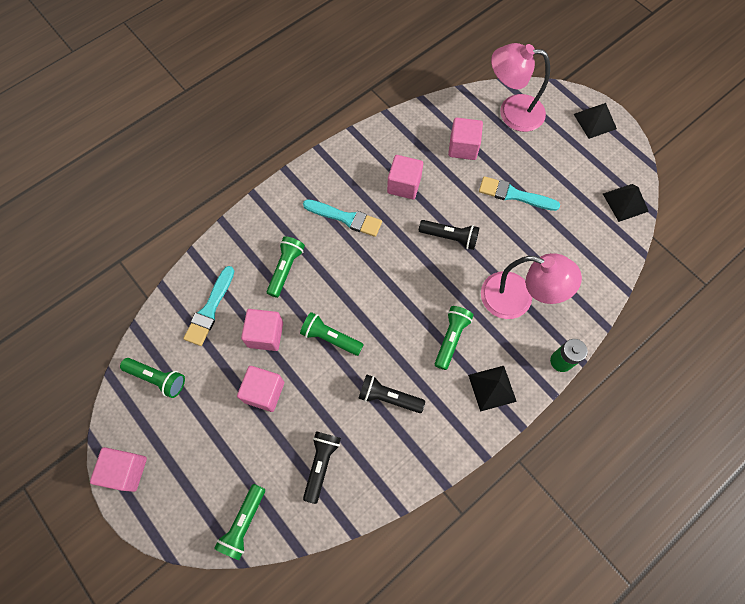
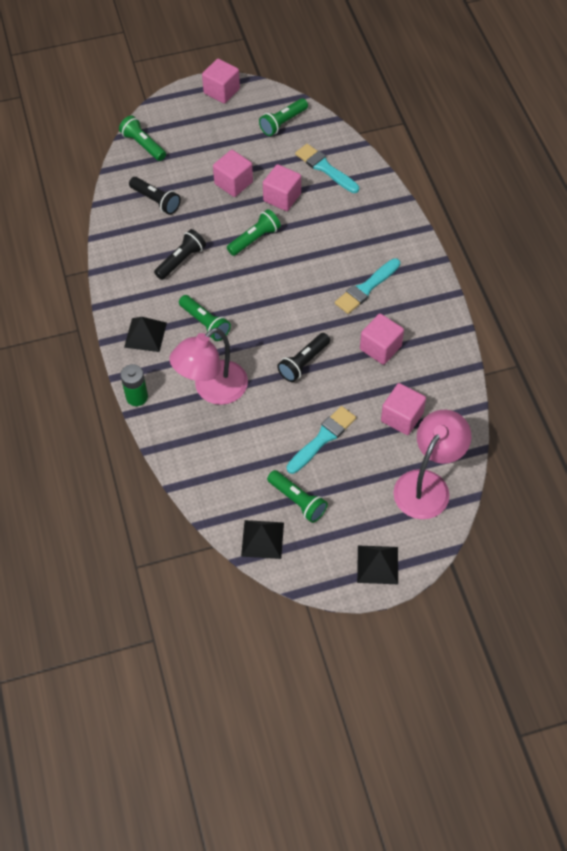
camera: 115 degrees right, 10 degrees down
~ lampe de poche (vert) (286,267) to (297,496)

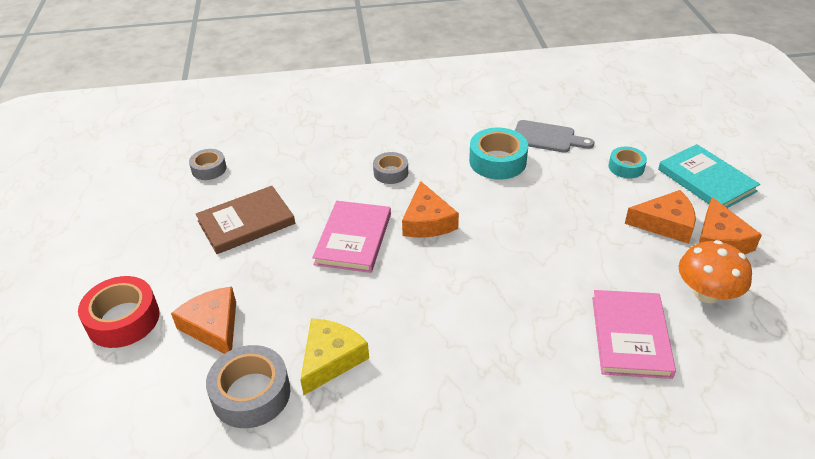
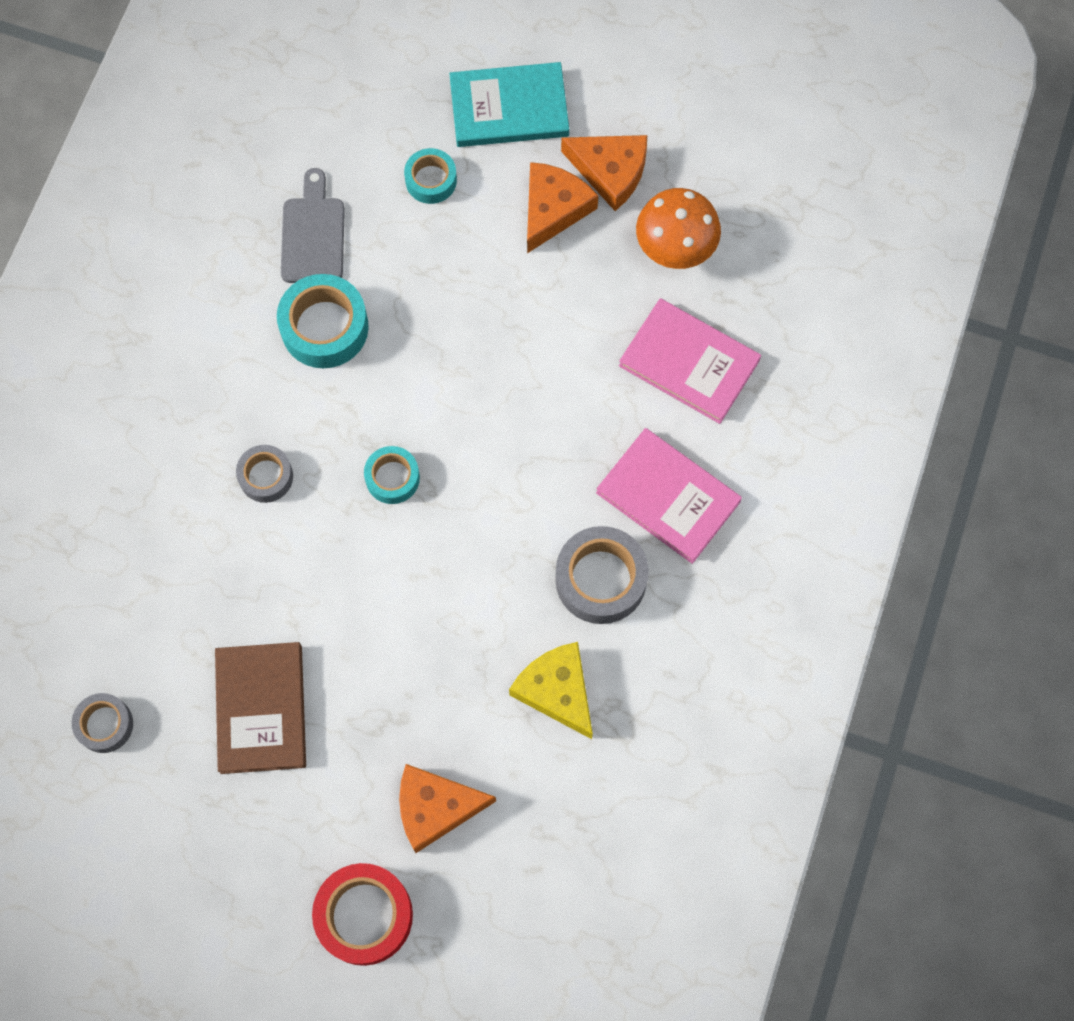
camera: 65 degrees left, 30 degrees up
~ planche à découper (gris) (554,136) = (313,225) 45 degrees counterclockwise
~ fromage (orange) (430,209) to ruban adhésif (turquoise) (392,475)
~ livre (rose) (351,237) to (669,496)
~ ruban adhésif (gris) (248,386) to (602,575)

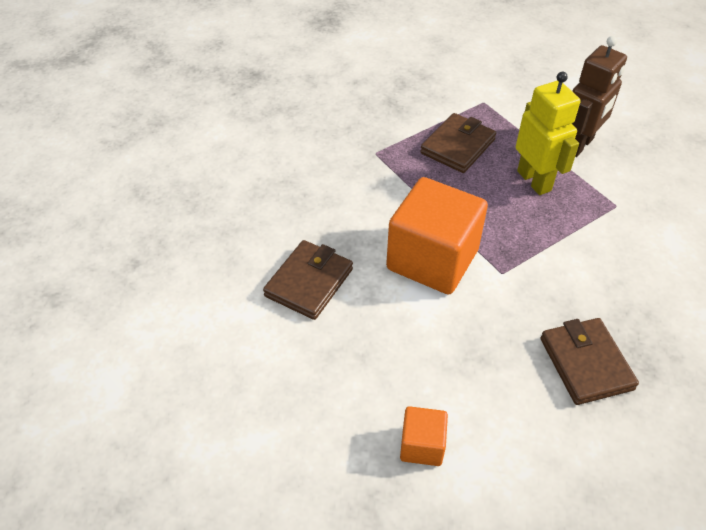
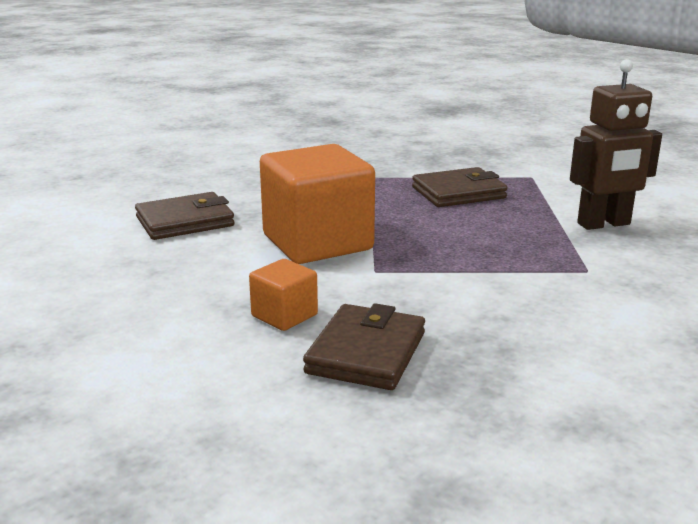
camera: 35 degrees right, 25 degrees down
- robot (jaune) (548,133)
~ cube (orange) (424,436) to (283,295)

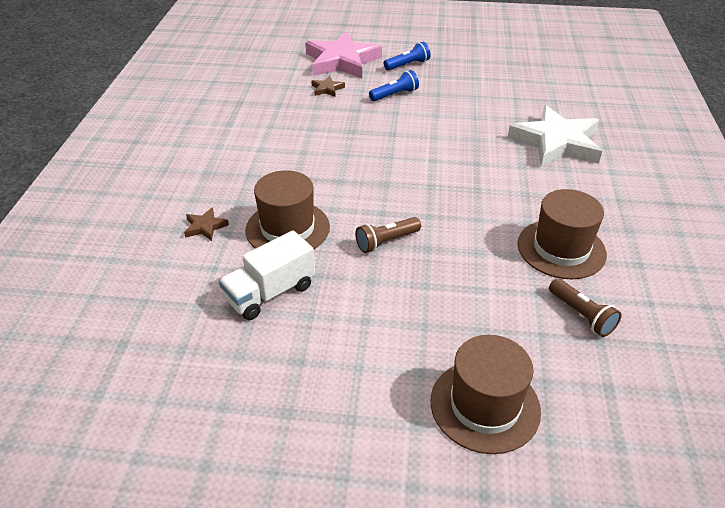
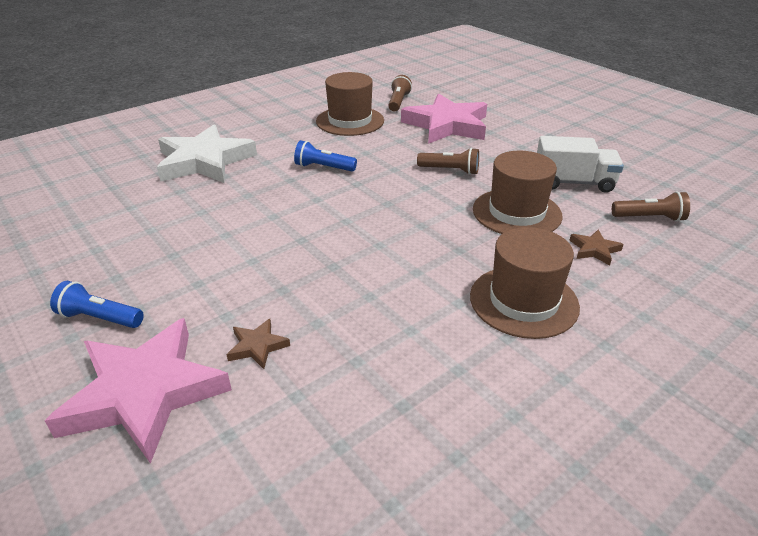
camera: 135 degrees left, 5 degrees down
~ lampe de poche (bleu) (394,85) to (325,156)
~ chapeau (marron) (485,394) to (525,283)
+ étoile (rose) (444,118)
+ lampe de poche (marron) (651,206)

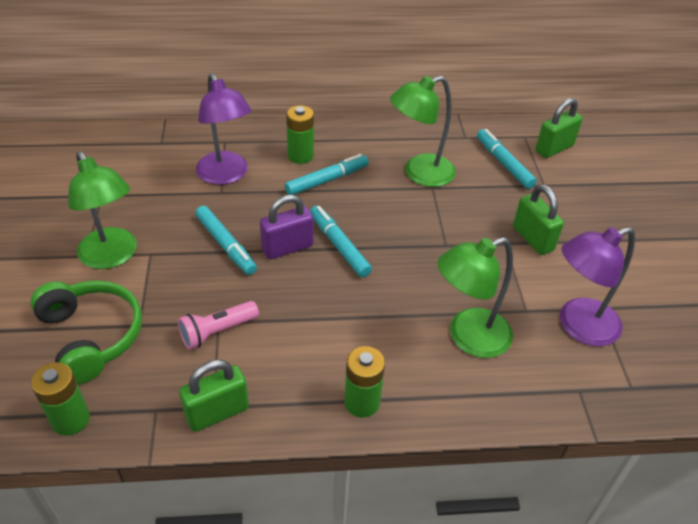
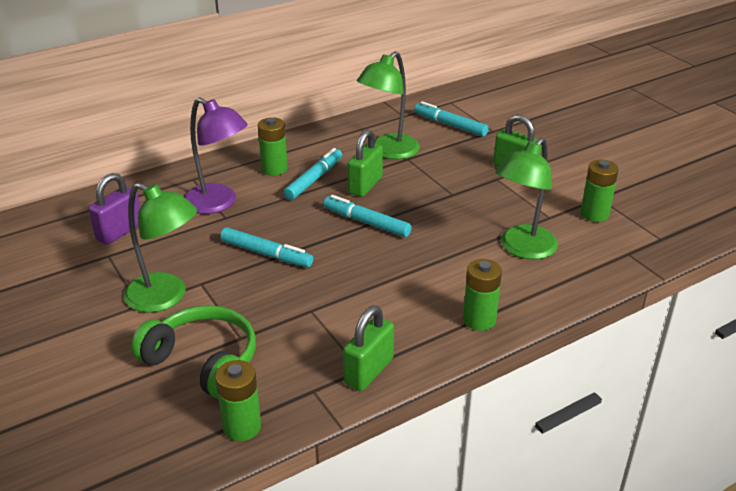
camera: 25 degrees left, 10 degrees down
~ cadenas (vert) (559,128) to (365,163)
~ cadenas (violet) (286,227) to (114,209)
~ lampe (violet) (597,286) to pile (vert) (600,190)
- lampe de poche (rose) (218,325)

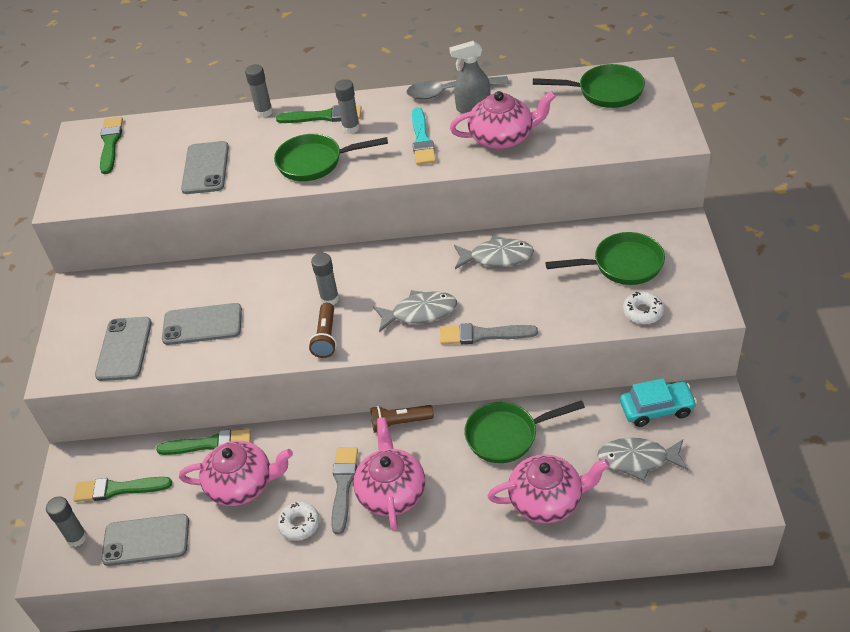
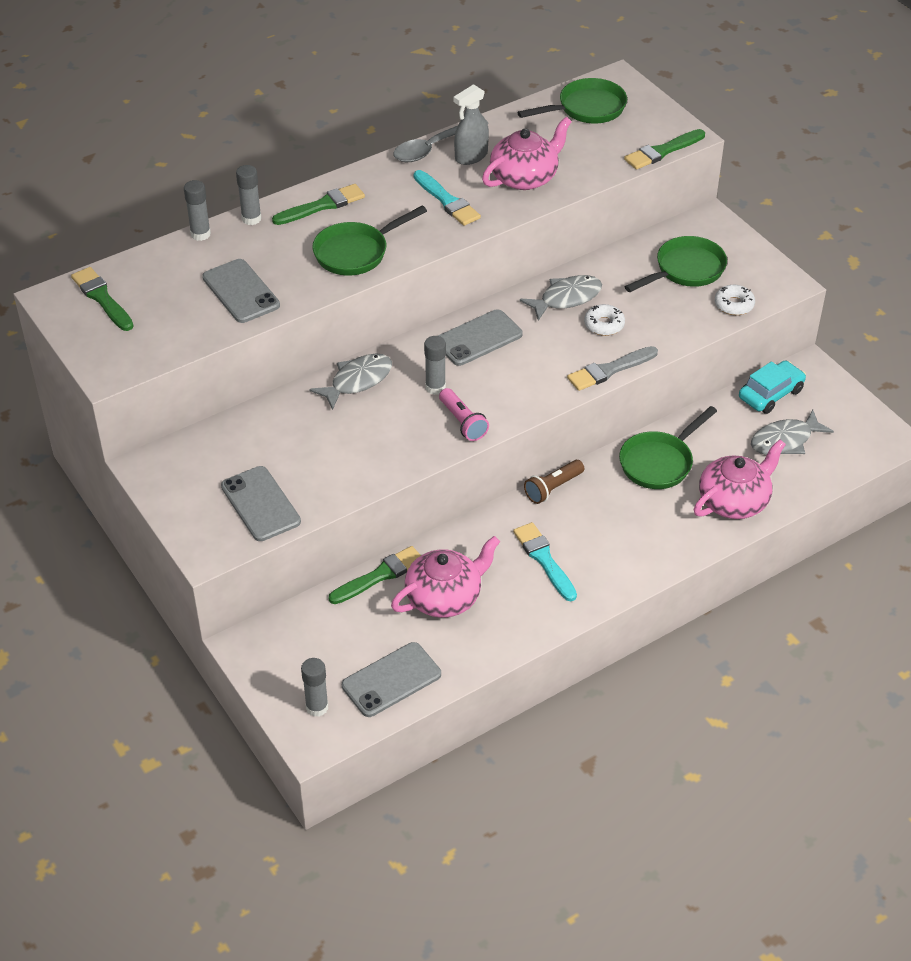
camera: 35 degrees left, 0 degrees up
~ bâton de colle (gris) (347,106) to (197,210)
~ poisson (gris) (415,311) to (350,382)
~ téléphone (gris) (202,324) to (480,337)
~ lampe de poche (marron) (323,330) to lampe de poche (rose) (464,414)
- théière (rose) (389,474)
~ pinceau (gris) (344,491) to pinceau (turquoise) (545,561)
~ pinceau (vert) (122,489) to (664,149)
~ beignet (blanc) (298,521) to (604,320)

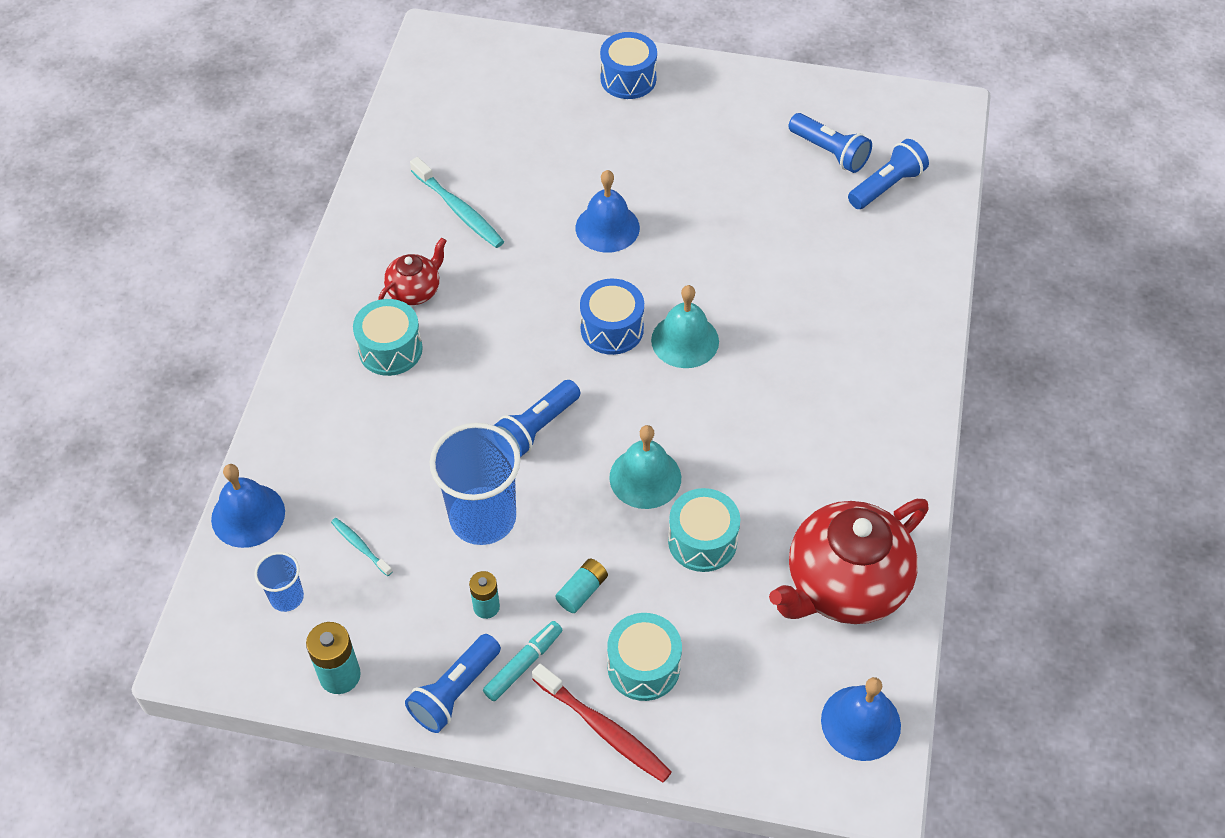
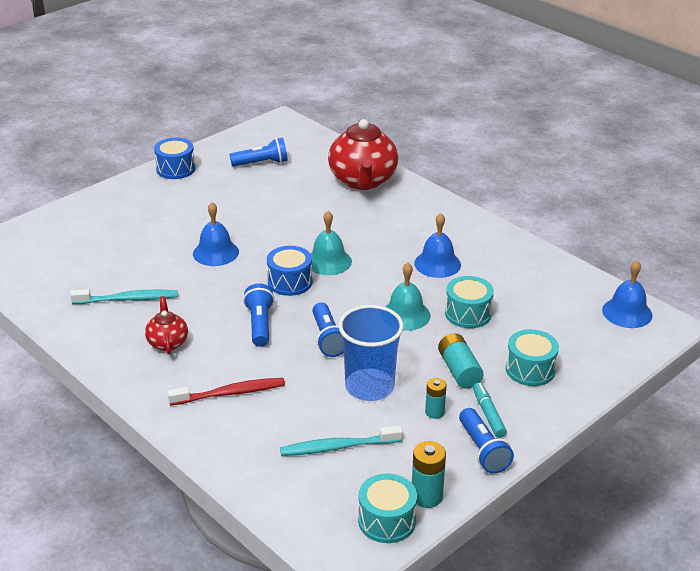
camera: 55 degrees left, 20 degrees down
~ tambour (bleu) (628,65) to (174,158)
~ lampe de poche (bleu) (888,174) to (259,315)
~ tambour (turquoise) (388,337) to (387,508)
~ cloche (bleu) (248,506) to (437,245)
~ théière (rouge) (849,561) to (363,154)
~ brosse à dents (turquoise) (362,547) = (341,441) x1.83
- gobelet (bleu) (279,582)
~ pile (turquoise) (581,585) = (461,360) x1.51
~ brosse à dents (rouge) (602,723) to (226,392)

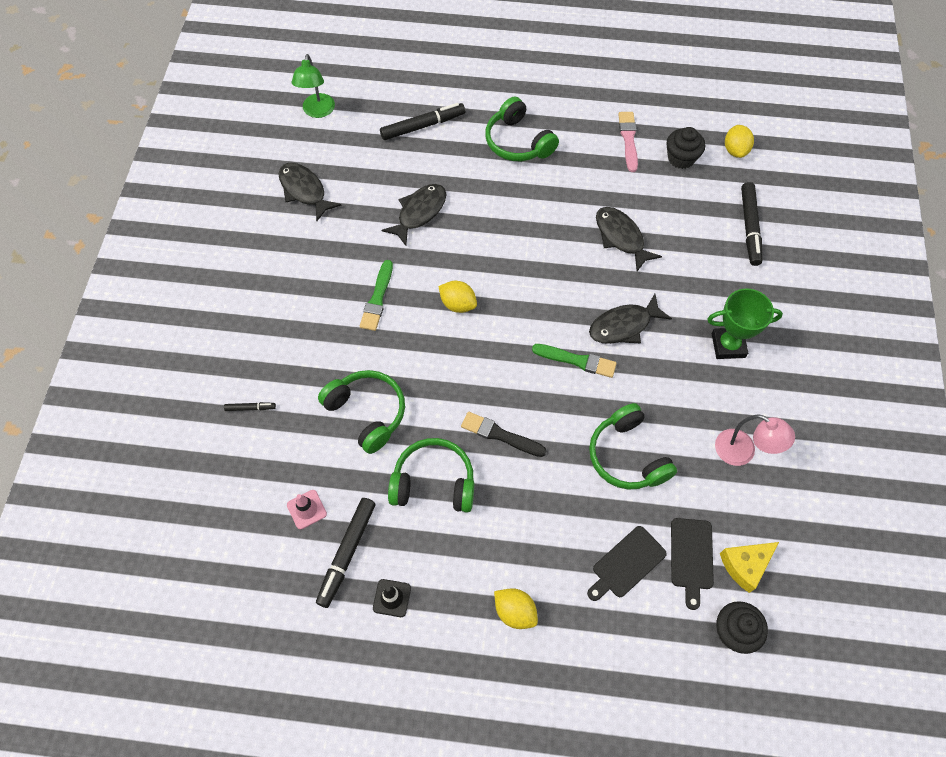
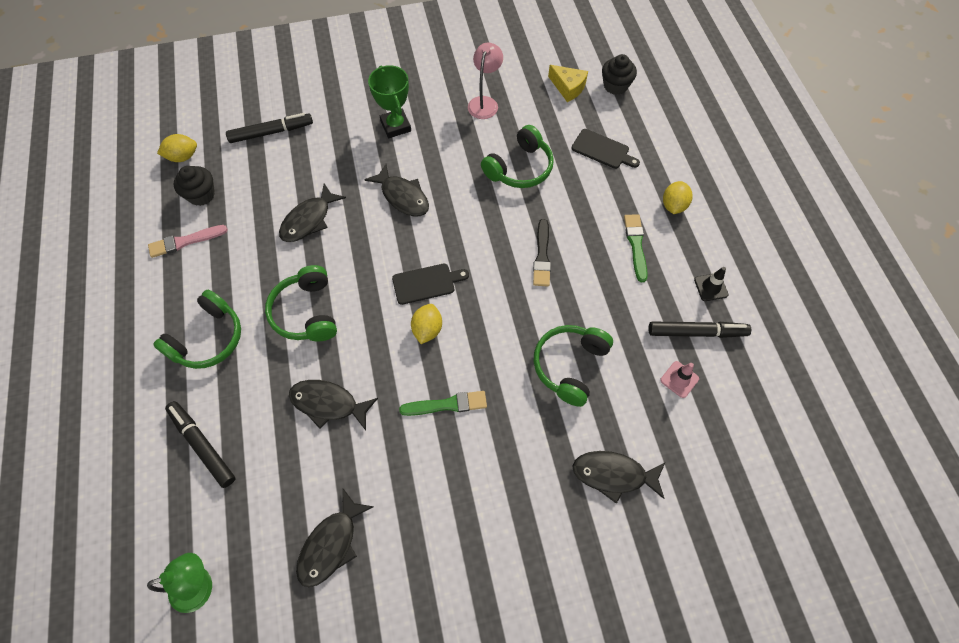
camera: 110 degrees left, 0 degrees up
~ pinceau (vert) (574,361) to (636,248)
~ feutre (noir) (250,406) to poisson (noir) (619,477)
~ casque audio (vert) (431,475) to (301,303)
~ planche à découper (noir) (692,564) to (430,284)

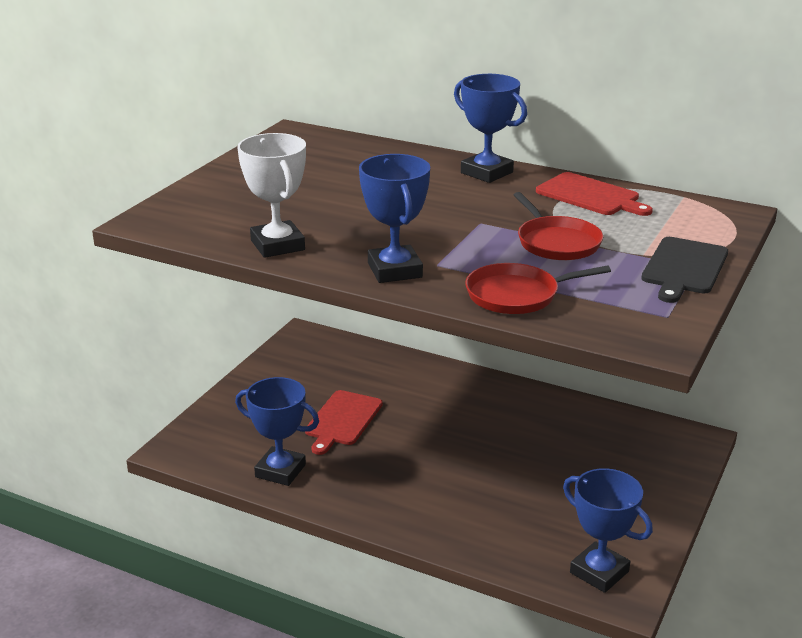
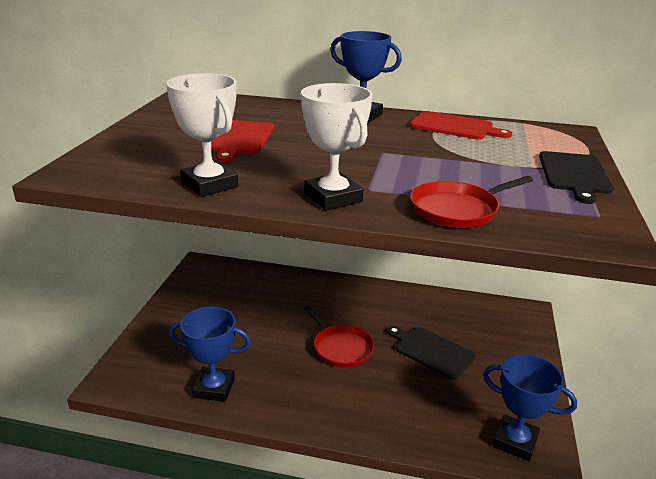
camera: 15 degrees left, 0 degrees up
~ trophée (bleu) (394,218) to trophée (blanc) (336,147)
~ poêle (rouge) (558,226) to (338,337)
~ planche à découper (rouge) (344,422) to (242,141)
+ planche à découper (noir) (431,353)

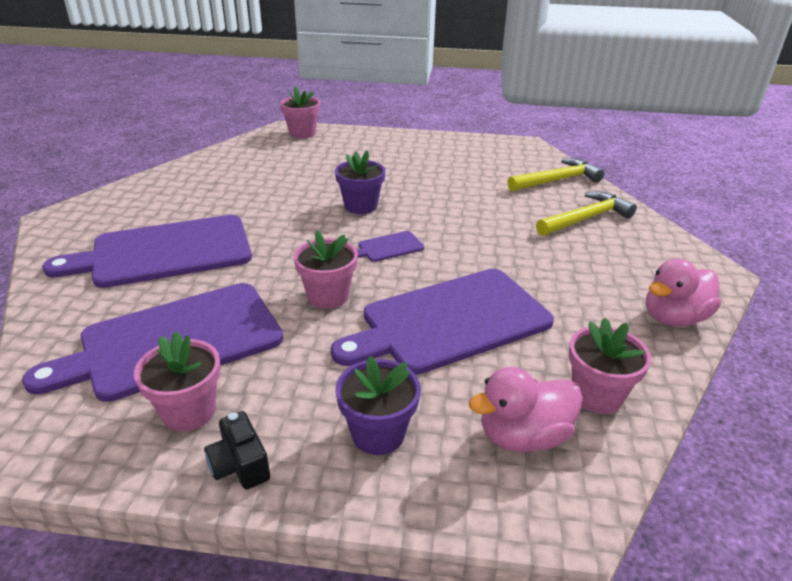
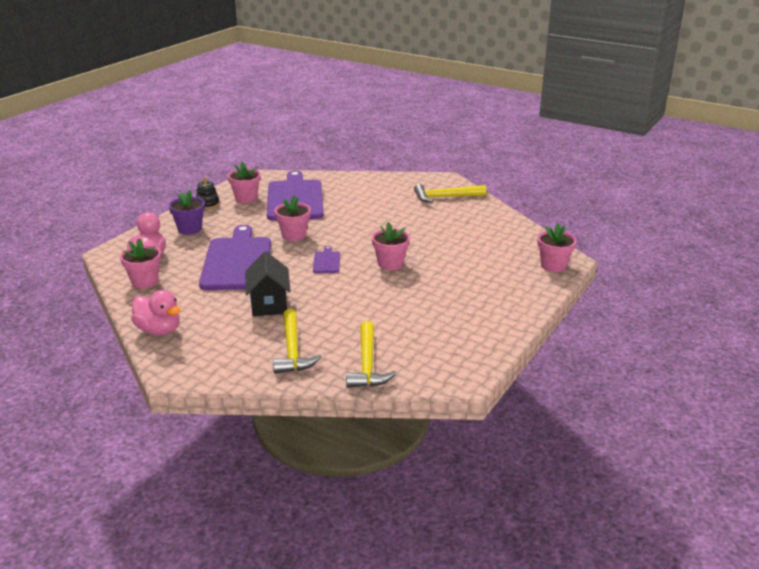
camera: 115 degrees right, 5 degrees down
~ pot de fleurs (violet) (360,182) to pot de fleurs (rose) (391,246)
- planche à découper (violet) (147,251)
~ canard (rose) (683,293) = (156,312) 135 degrees clockwise
~ appareil photo (noir) (237,450) to jouet à empiler (noir) (208,193)
+ marteau (jaune) (450,193)
+ maison (noir) (267,283)

